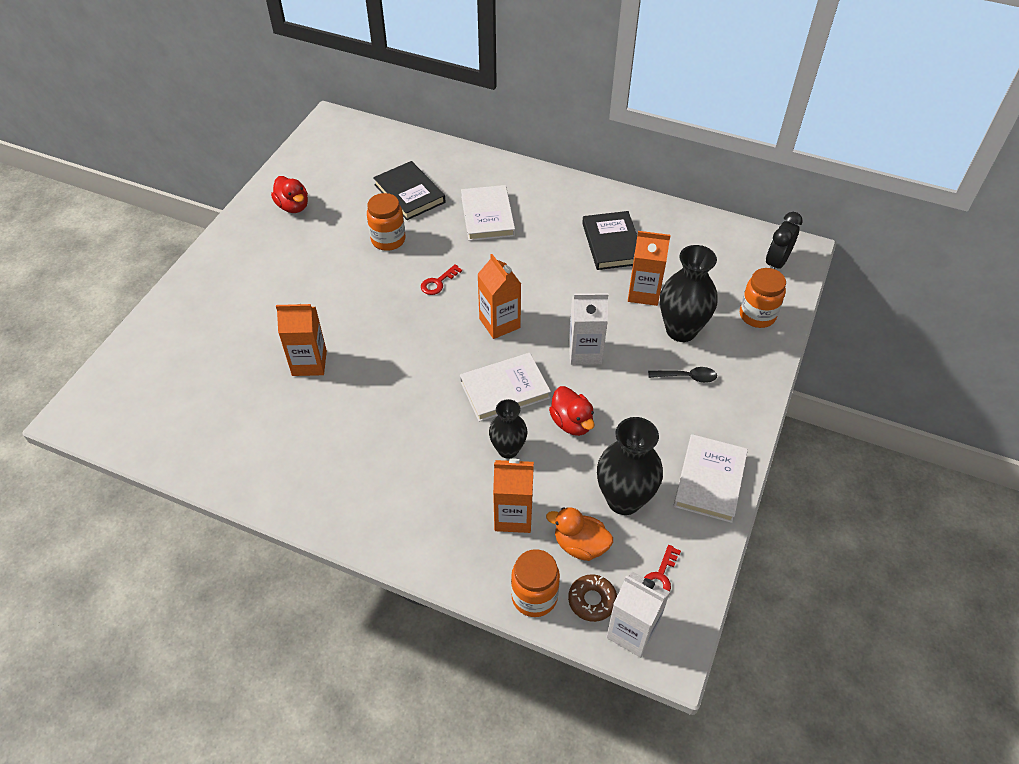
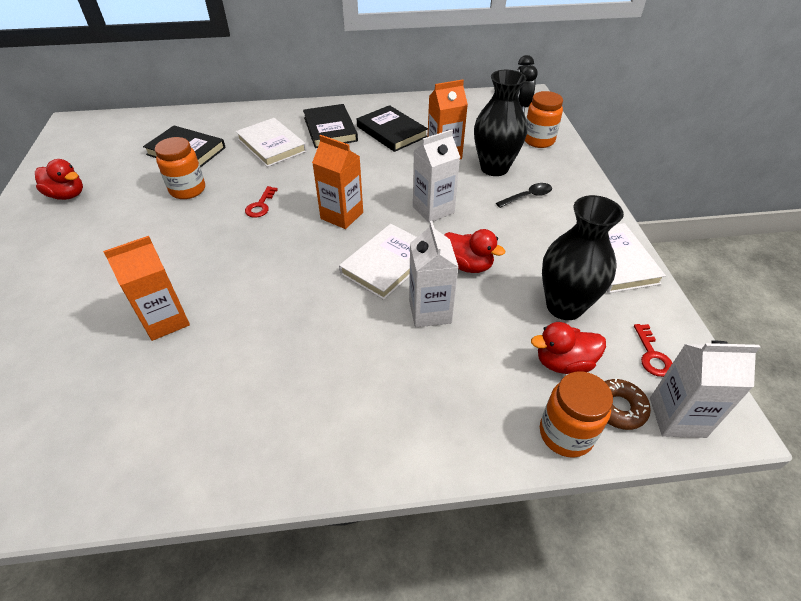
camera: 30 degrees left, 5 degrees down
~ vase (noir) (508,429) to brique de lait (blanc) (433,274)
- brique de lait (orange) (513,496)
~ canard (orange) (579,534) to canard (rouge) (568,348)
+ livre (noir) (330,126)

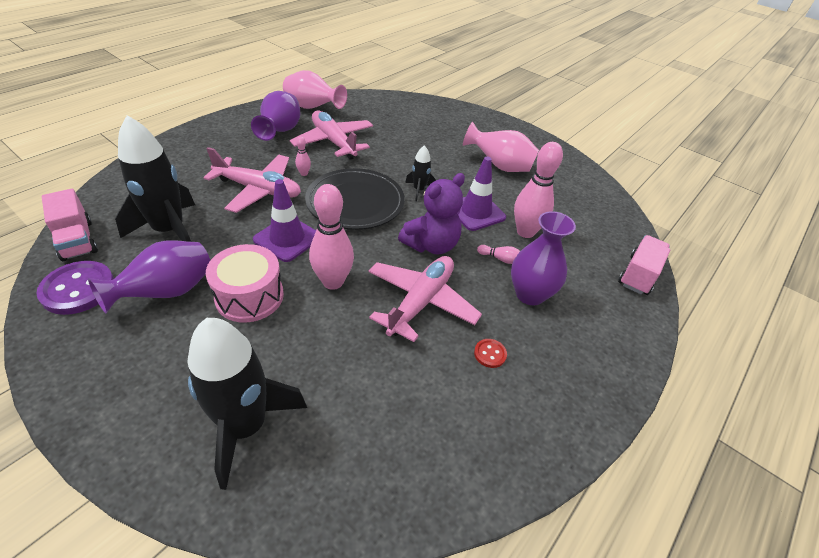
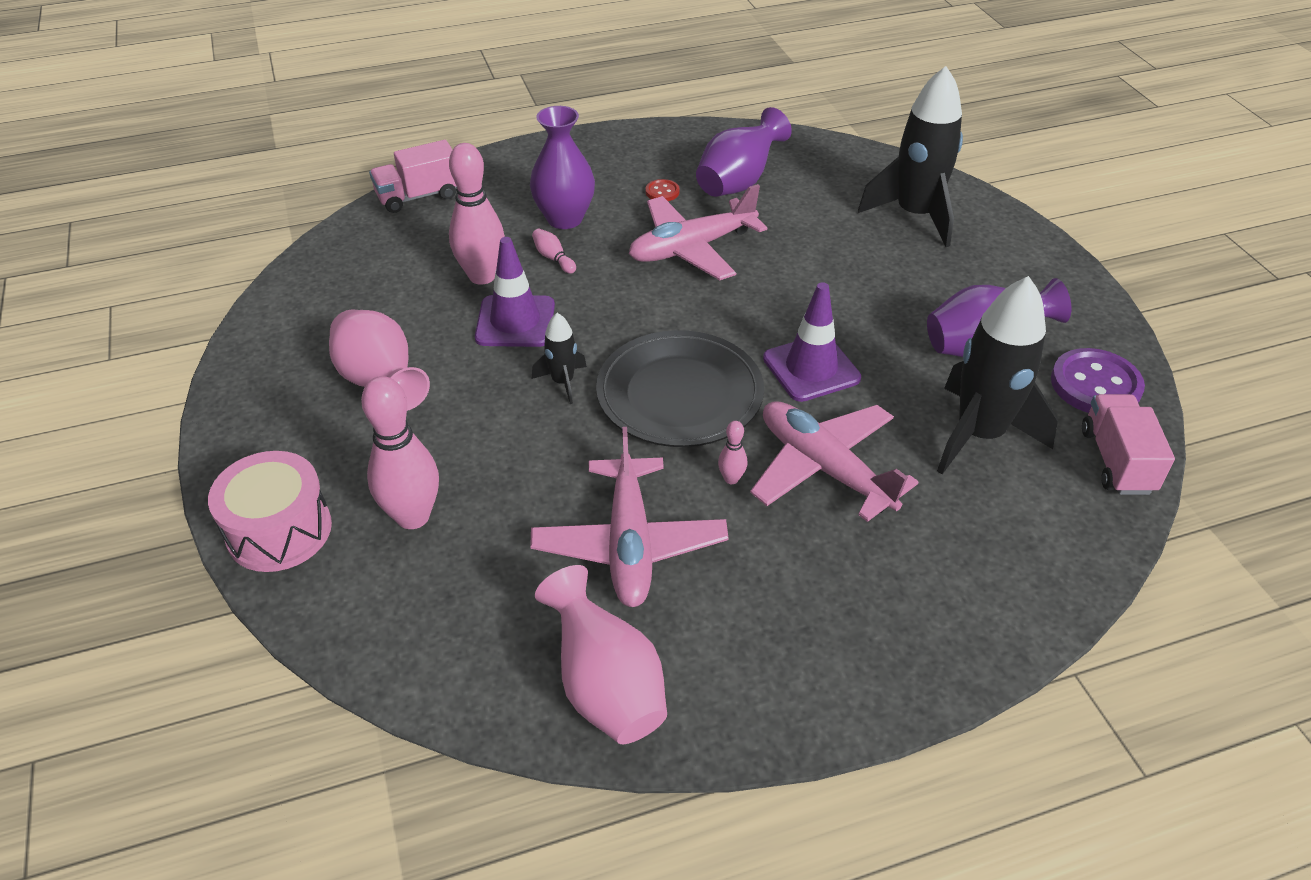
camera: 145 degrees left, 0 degrees up
~ vase (violet) (275,116) to (744,152)
- ours en peluche (violet) (431,214)
~ quille (rose) (331,237) to (400,452)
~ tambour (rose) (245,283) to (270,511)

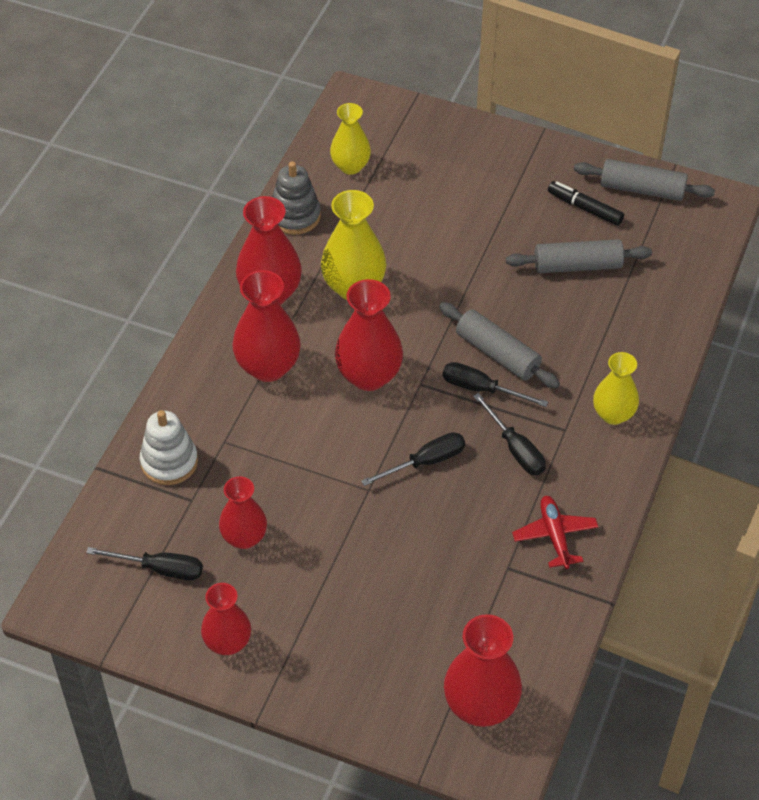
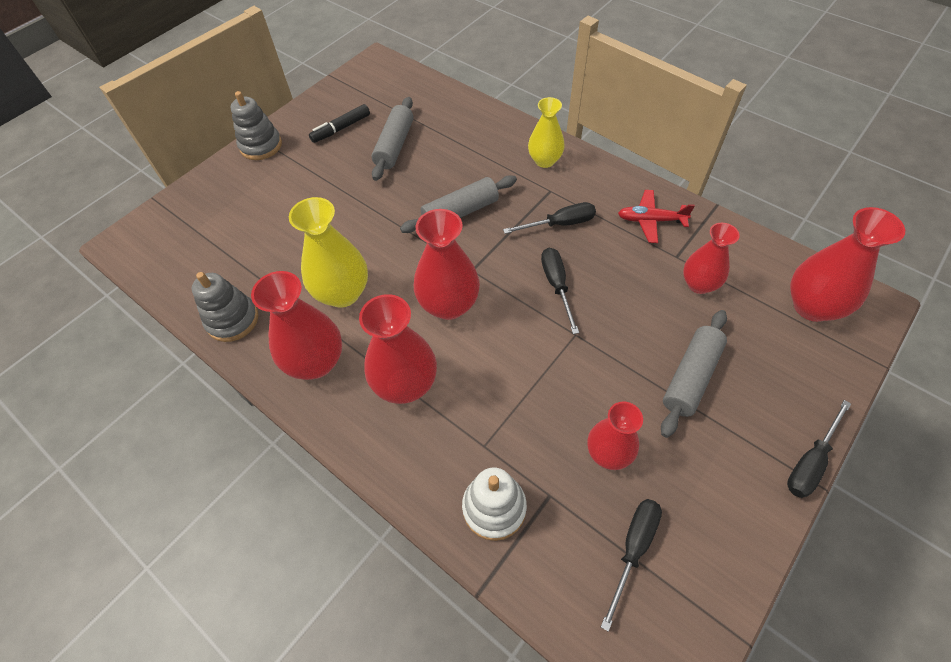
camera: 70 degrees left, 5 degrees up
- vase (jaune) (350,139)
~ rouleau à pâtisserie (gris) (644,180) to (694,374)
~ tournevis (noir) (495,384) to (819,449)
~ vase (rouge) (226,619) to (711,258)
+ jouet à empiler (gris) (256,125)

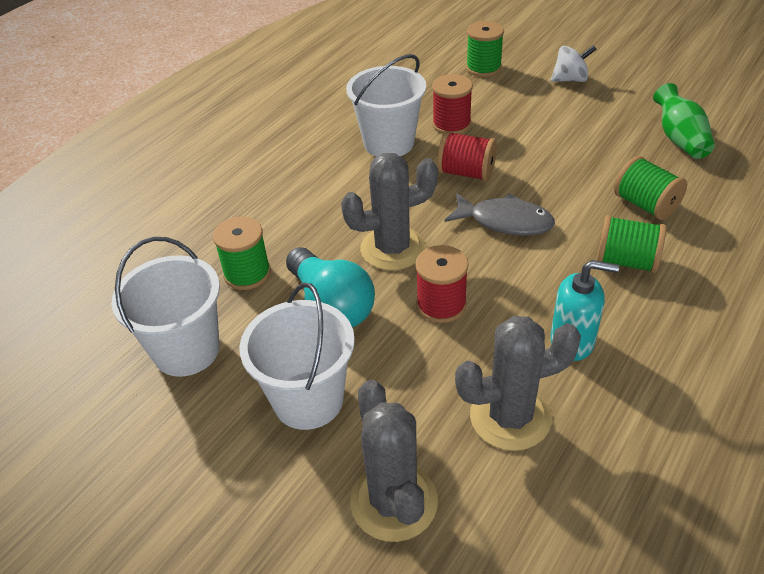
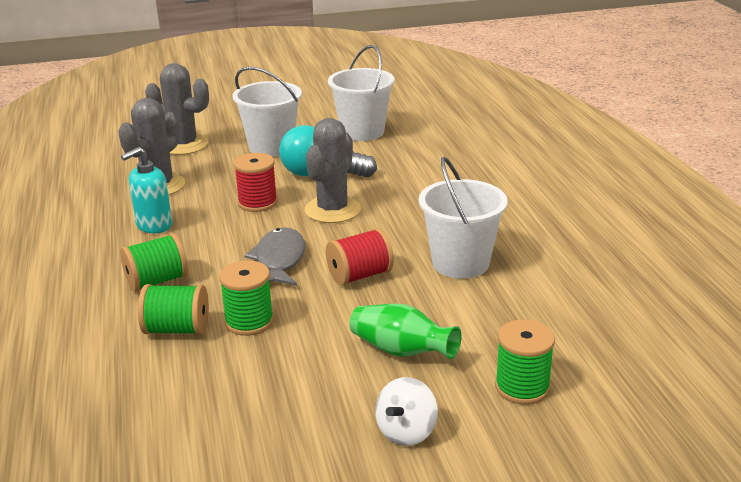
camera: 130 degrees right, 15 degrees down
- bobine (rouge) (452,104)
~ vase (vert) (684,121) to (406,331)
~ poisson (gris) (499,214) = (274,256) 120 degrees clockwise
~ bobine (vert) (242,253) to (246,298)

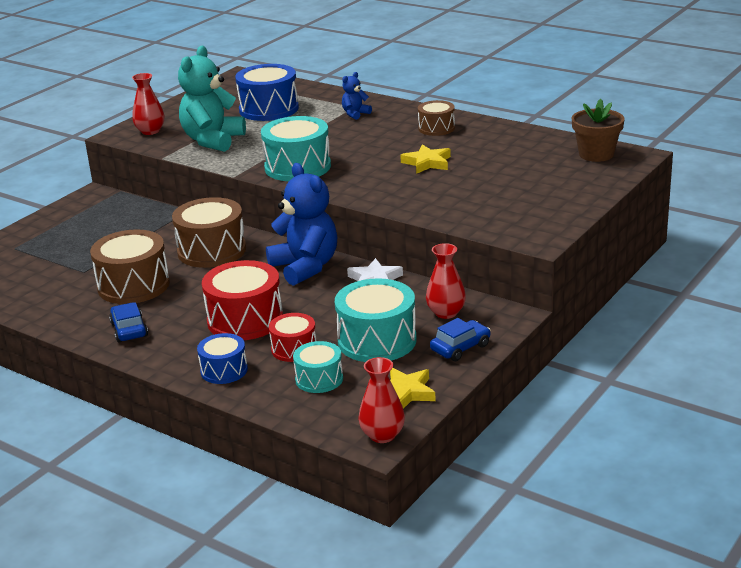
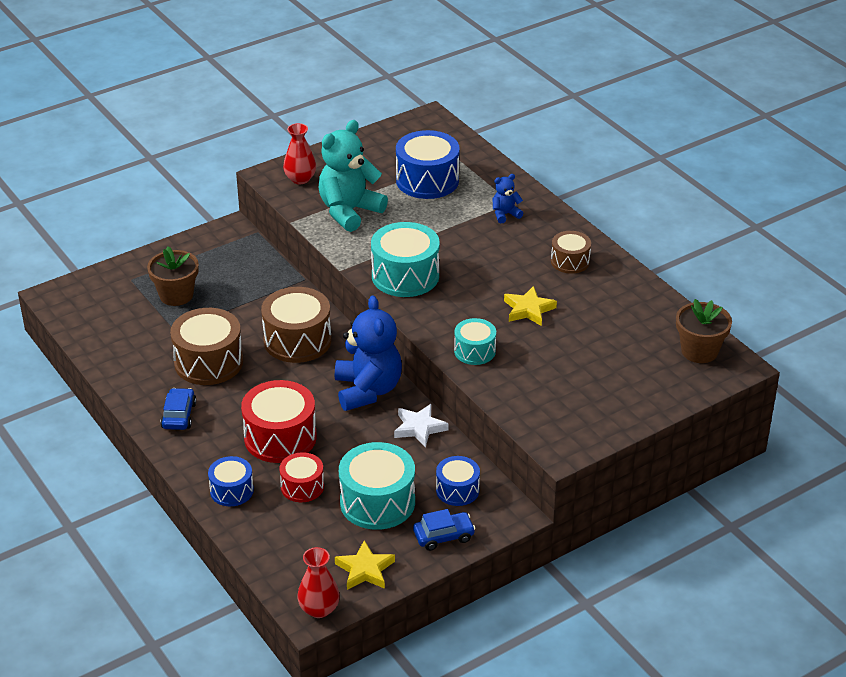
camera: 20 degrees right, 10 degrees up
~ vase (rouge) (446,281) to tambour (bleu) (458,481)
~ tambour (turquoise) (318,367) to (475,341)
+ pot de fleurs (marron) (173,276)

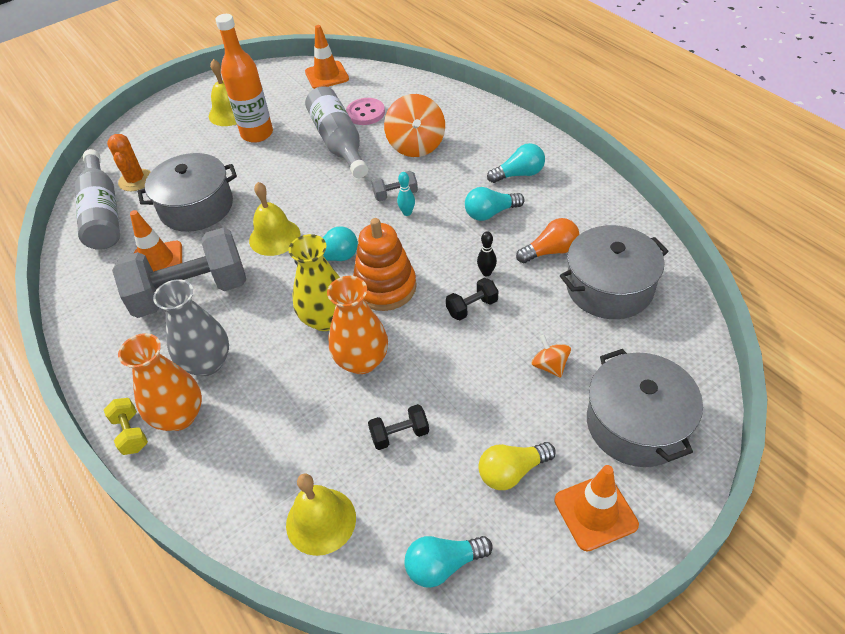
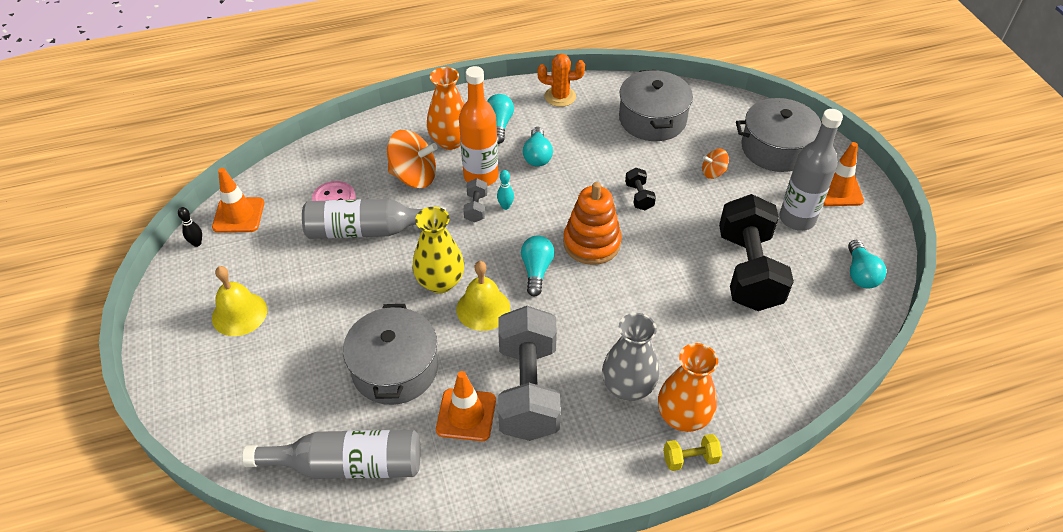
camera: 75 degrees left, 0 degrees up
~ bouteille (orange) (244,78) to (479,126)
~ cactus (orange) (129,162) to (561,80)
- ampoule (orange) (547,240)
~ quille (noir) (487,254) to (190,227)
~ vase (jaune) (314,282) to (438,250)
~ vase (orange) (357,325) to (446,108)
~ haltère (noir) (398,427) = (756,252) x2.42
~ ampoule (jaune) (517,466) to bouteille (gris) (811,170)
- cloche (jaune) (321,515)

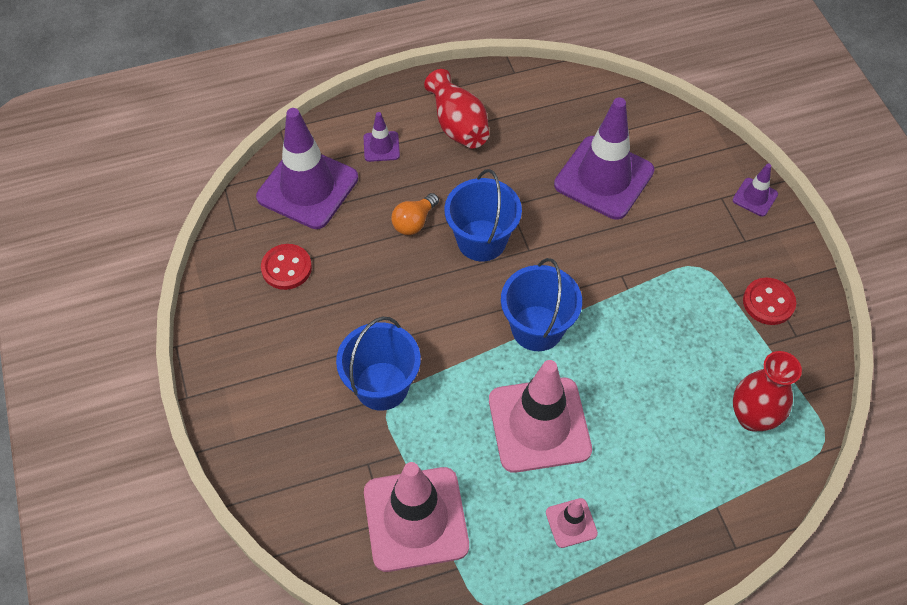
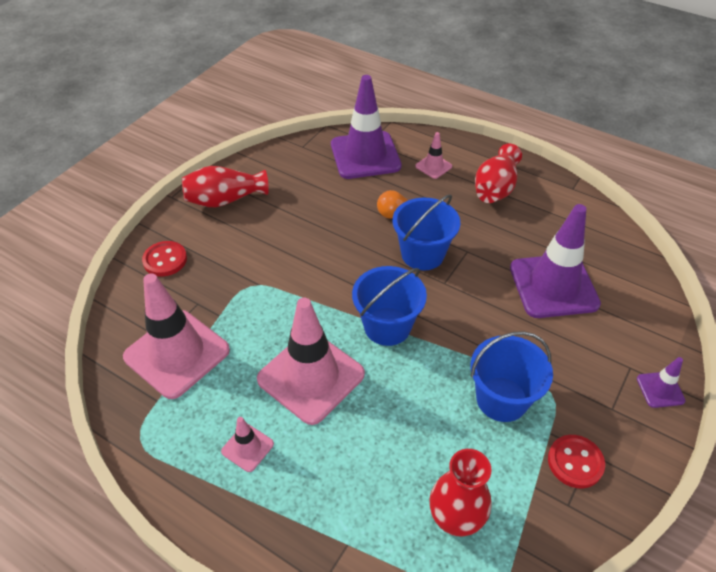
camera: 50 degrees right, 10 degrees down
~ cône de chantier (violet) (382,137) to cône de chantier (rose) (433,155)
~ bouton (rouge) (286,267) to (164,259)
~ seau (bleu) (378,363) to (512,376)
+ vase (rouge) (225,186)

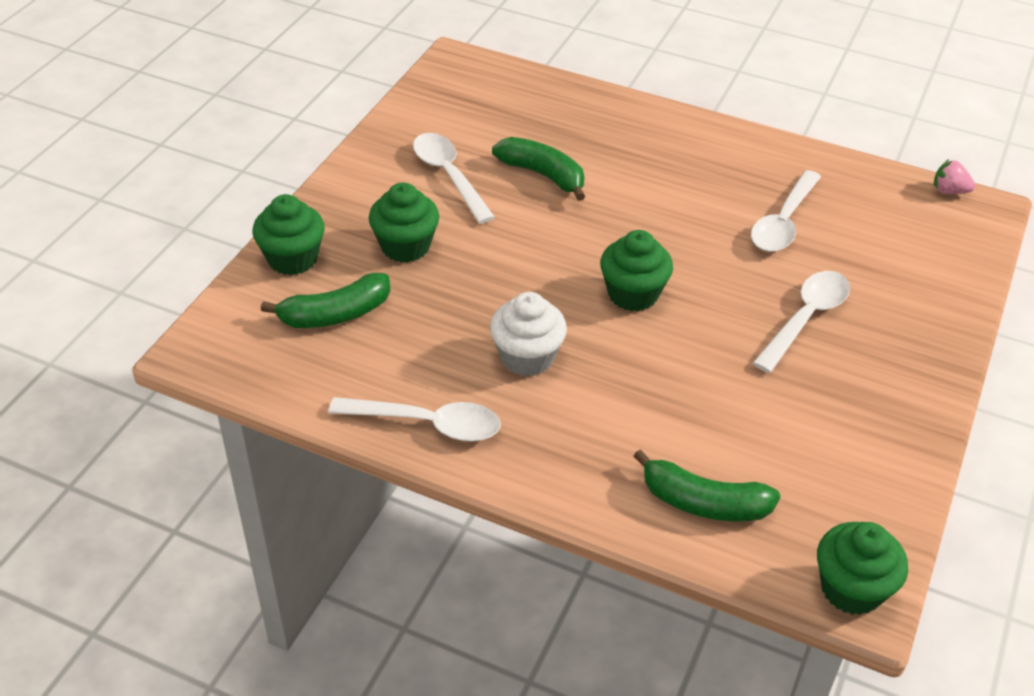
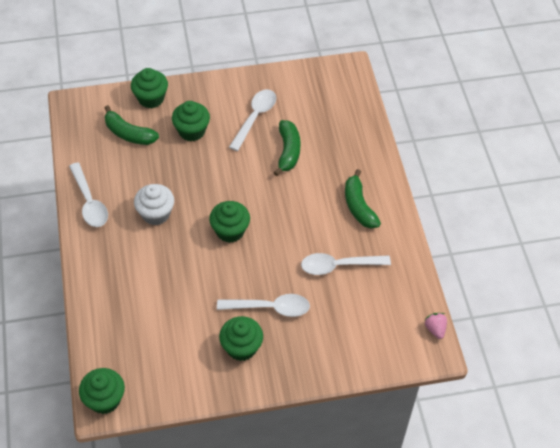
camera: 55 degrees right, 10 degrees up
~ banane (vert) (707,485) to (363,199)
+ muffin (vert) (241,338)

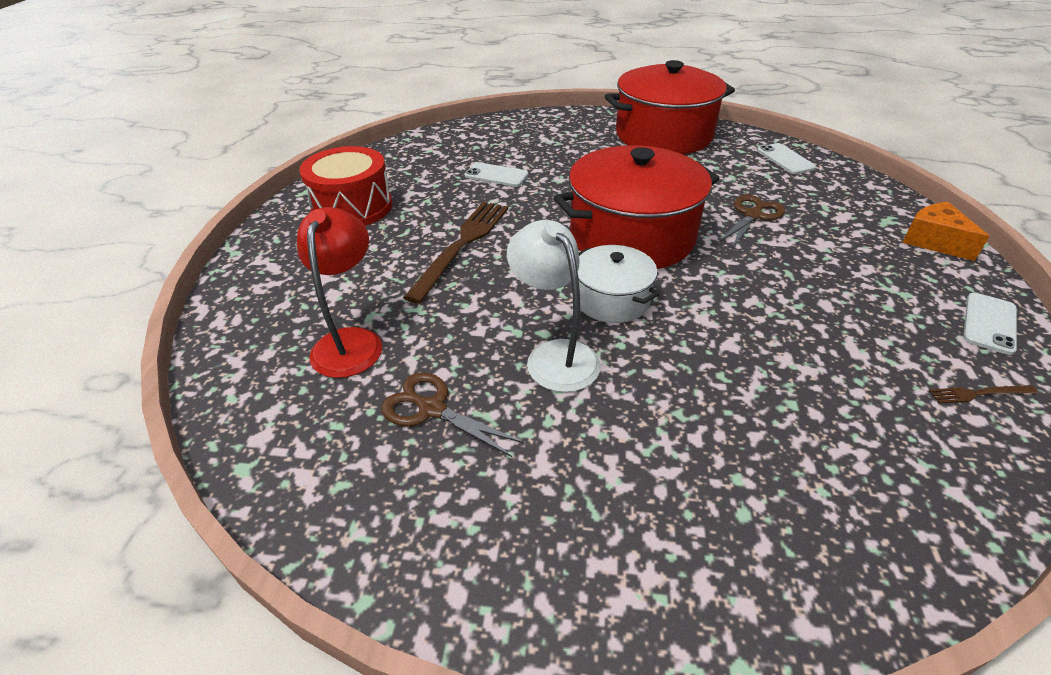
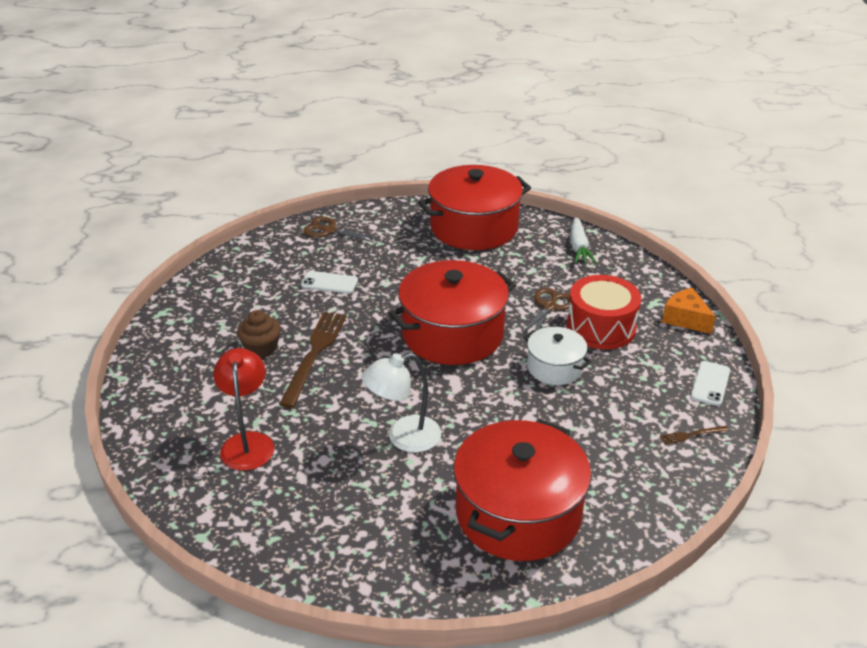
camera: 10 degrees left, 5 degrees down
~ téléphone (blanc) (786,158) to carotte (blanc) (583,240)
~ tambour (rouge) (345,186) to (604,312)
~ lampe (blanc) (554,306) = (401,403) 75 degrees counterclockwise
~ marmite (blanc) (619,284) to (557,356)
~ ciseaux (marron) (452,415) to (341,230)
+ muffin (marron) (259,334)
+ marmite (rouge) (522,490)

